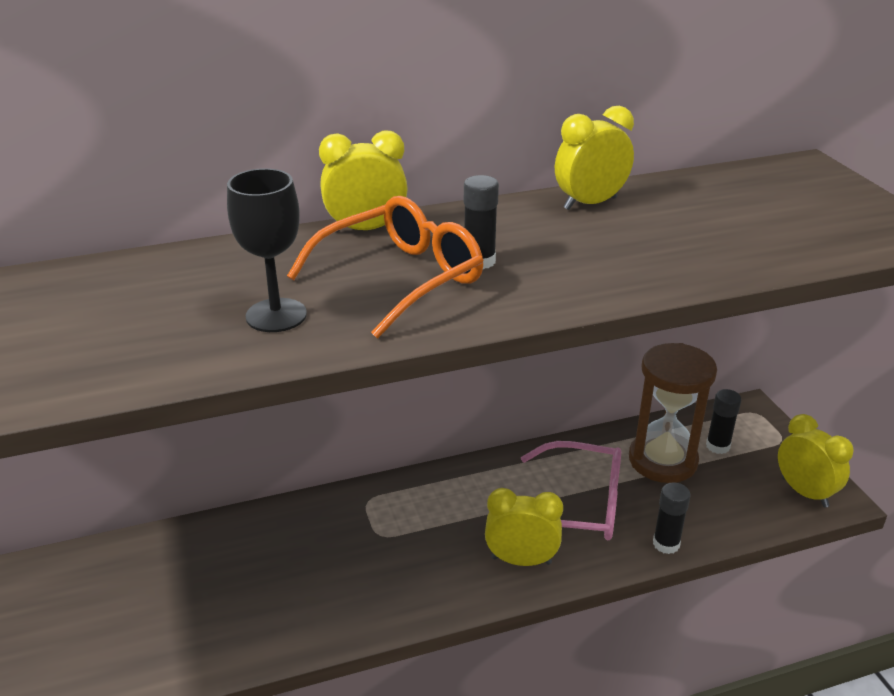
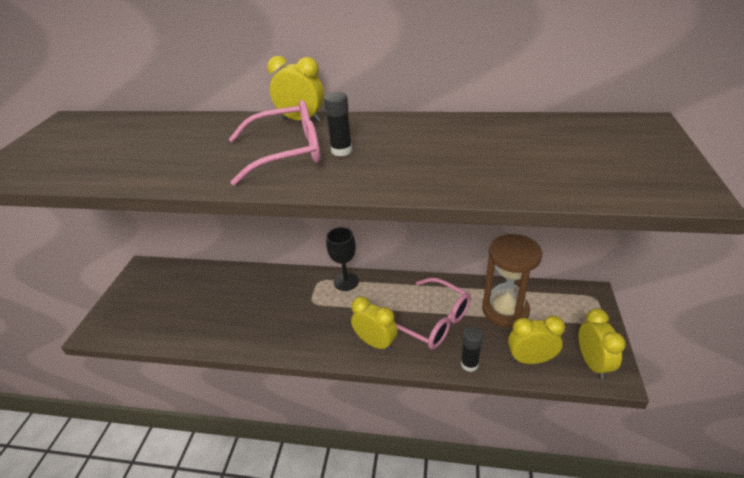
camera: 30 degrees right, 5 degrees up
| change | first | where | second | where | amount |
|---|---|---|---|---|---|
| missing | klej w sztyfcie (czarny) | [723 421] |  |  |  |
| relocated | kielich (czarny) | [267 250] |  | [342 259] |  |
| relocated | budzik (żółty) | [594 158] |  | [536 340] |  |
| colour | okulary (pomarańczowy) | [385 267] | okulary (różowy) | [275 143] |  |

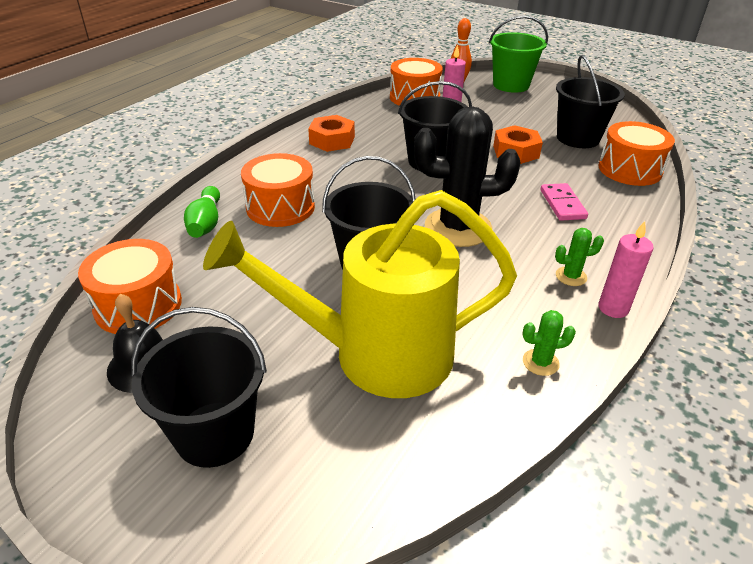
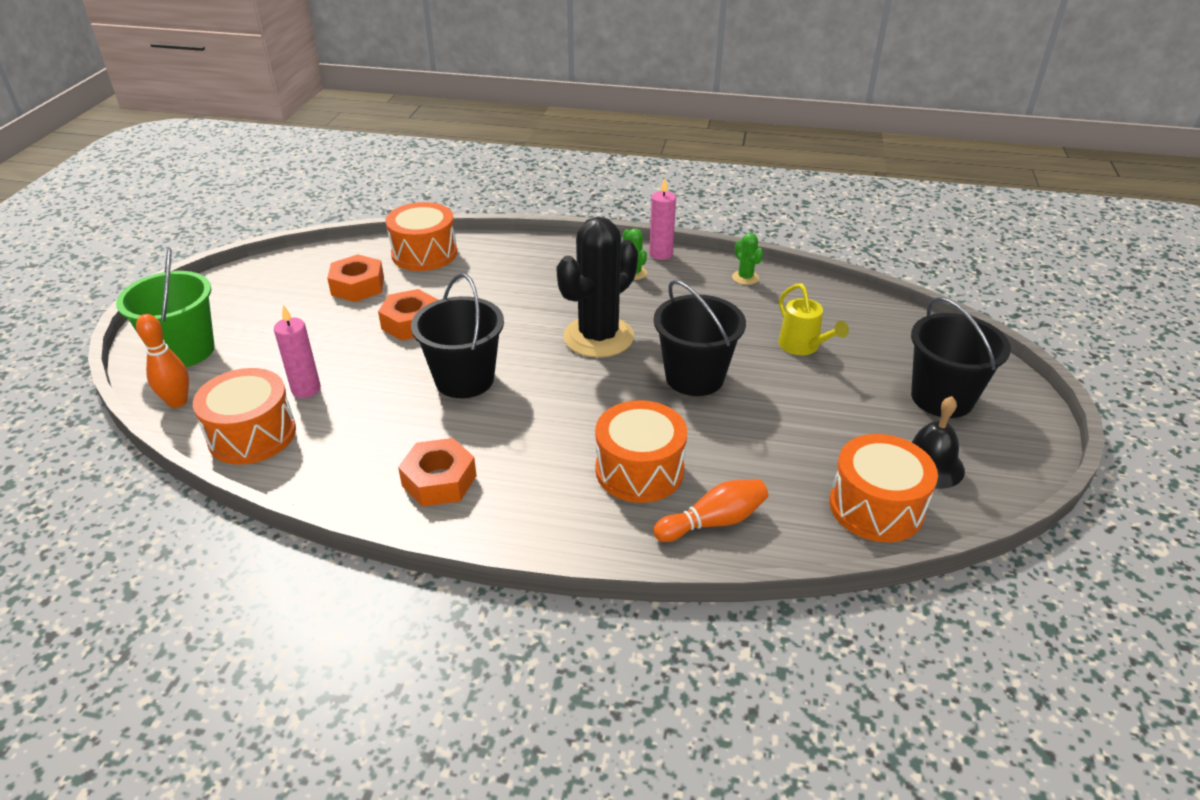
camera: 110 degrees left, 0 degrees up
| change | first | where | second | where | amount |
|---|---|---|---|---|---|
| missing | kostka domina (różowy) | [564 202] |  |  |  |
| exchanged | wiadro (czarny) | [590 101] | nakrętka (pomarańczowy) | [355 278] |  |
| colour | kręgiel (zielony) | [202 212] | kręgiel (pomarańczowy) | [710 510] |  |
| spun | kaktus (czarny) | [467 176] |  | [597 287] | 60 degrees clockwise |
| size | konewka (żółty) | [360 294] |  | [813 319] | x0.42 |

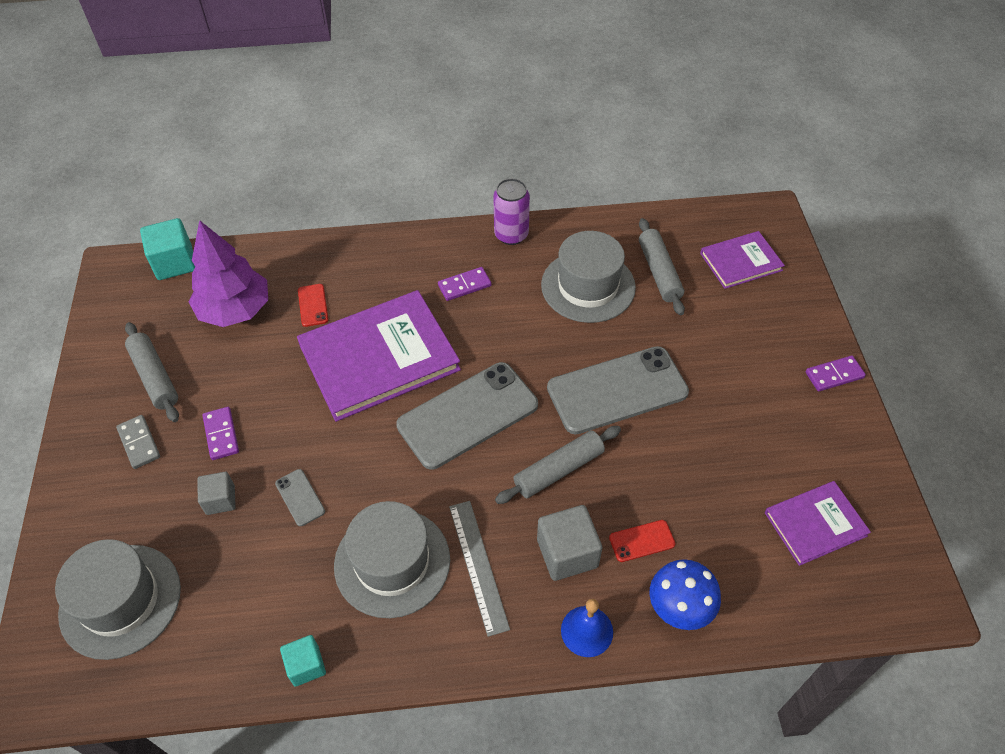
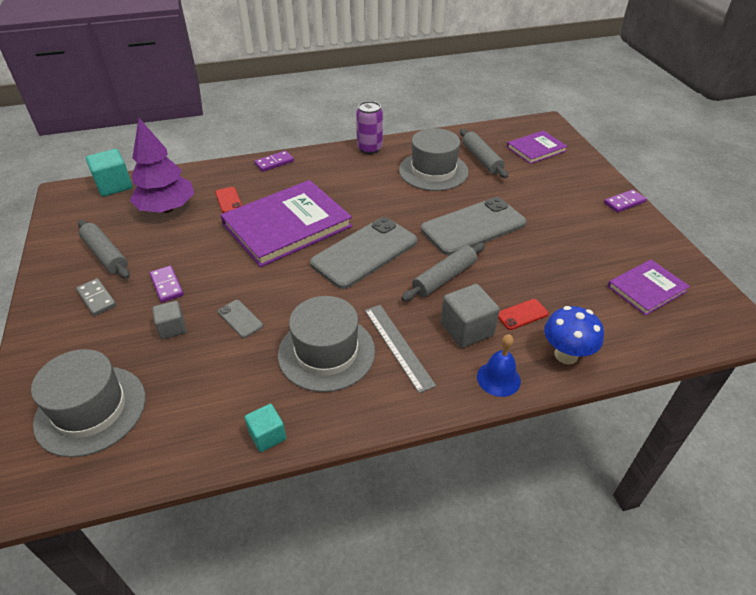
camera: 10 degrees left, 10 degrees down
| change | first | where | second | where | amount |
|---|---|---|---|---|---|
| relocated | kostka domina (fioletowy) | [465 284] |  | [274 161] |  |

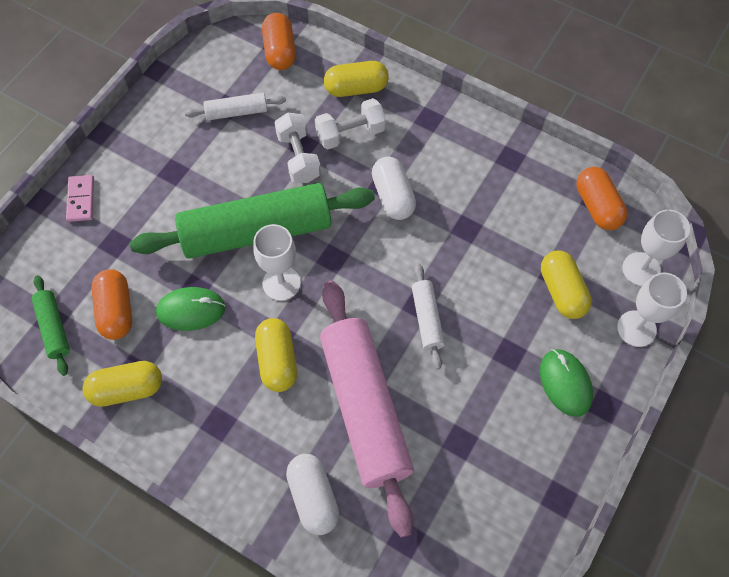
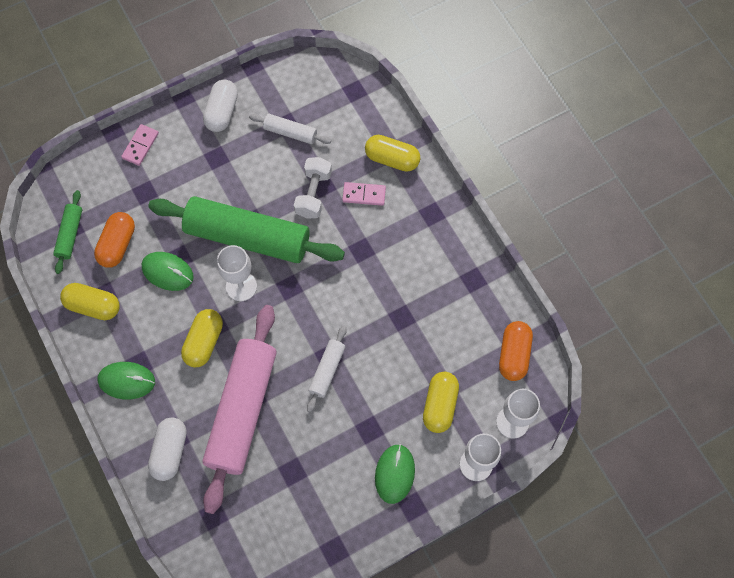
camera: 30 degrees right, 5 degrees up
| change | first | where | second | where | amount |
|---|---|---|---|---|---|
| missing | kapsułka (pomarańczowy) | [279 41] |  |  |  |
| appeared |  |  | myszka (zielony) | [126 381] |  |
| relocated | kapsułka (biały) | [394 188] |  | [220 105] |  |
| exchanged | hantel (biały) | [350 123] | kostka domina (różowy) | [364 194] |  |

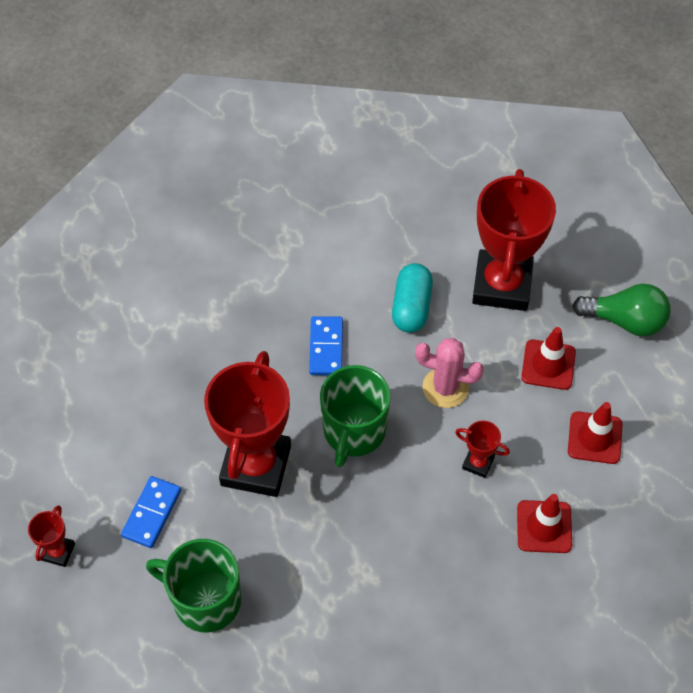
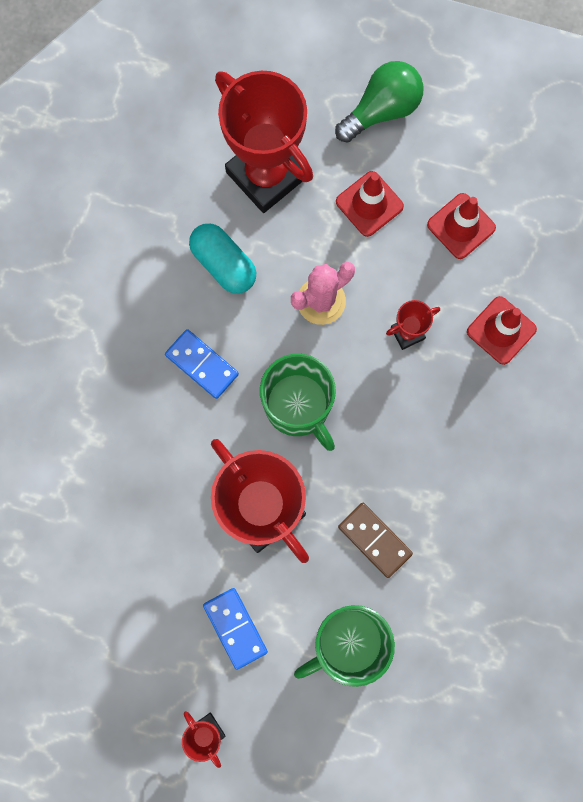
camera: 50 degrees left, 20 degrees up
| change | first | where | second | where | amount |
|---|---|---|---|---|---|
| appeared |  |  | kostka domina (brązowy) | [375 540] |  |

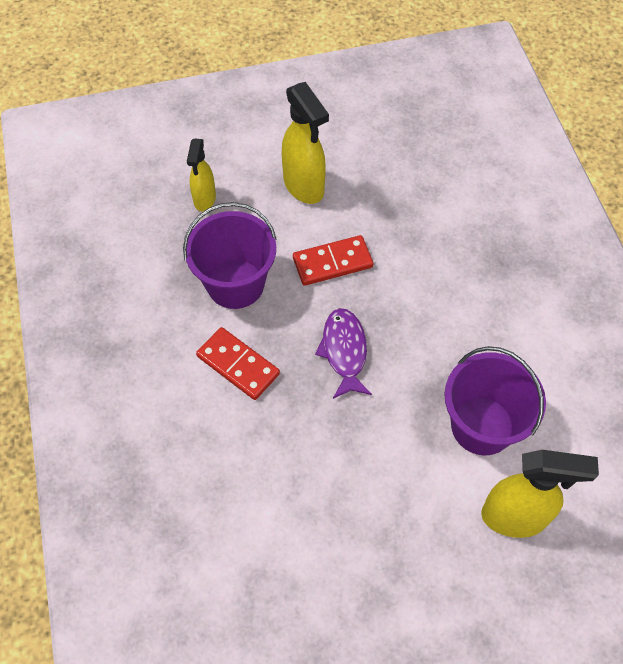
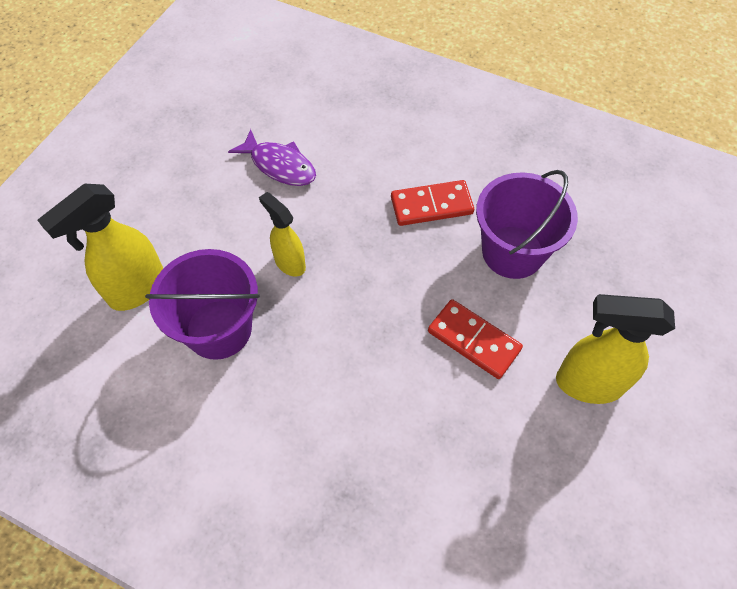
camera: 130 degrees right, 0 degrees up
| change | first | where | second | where | amount |
|---|---|---|---|---|---|
| relocated | spryskiwacz (żółty) | [201 175] |  | [282 234] |  |
| relocated | ryba (fioletowy) | [343 353] |  | [272 157] |  |
| spun | kostka domina (czerwony) | [333 260] |  | [475 339] | 75 degrees counterclockwise |

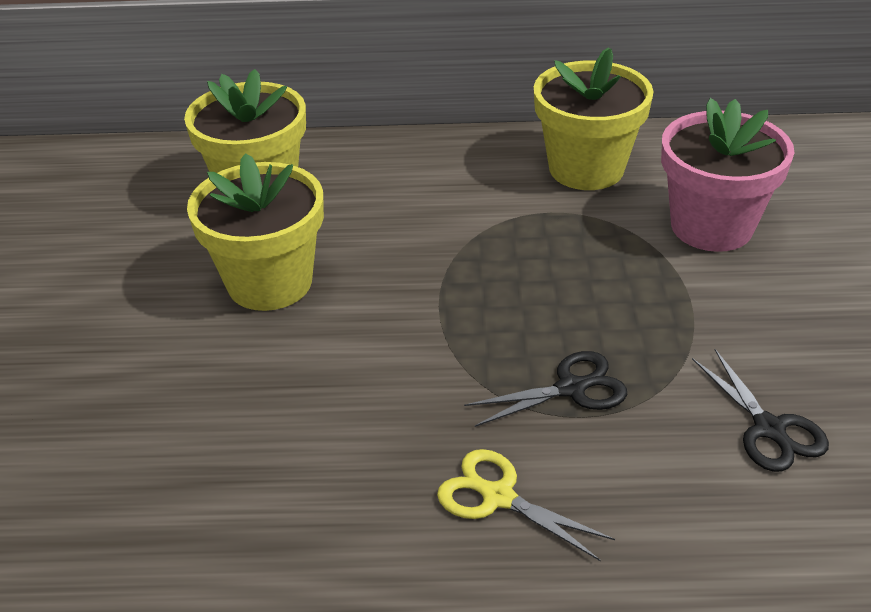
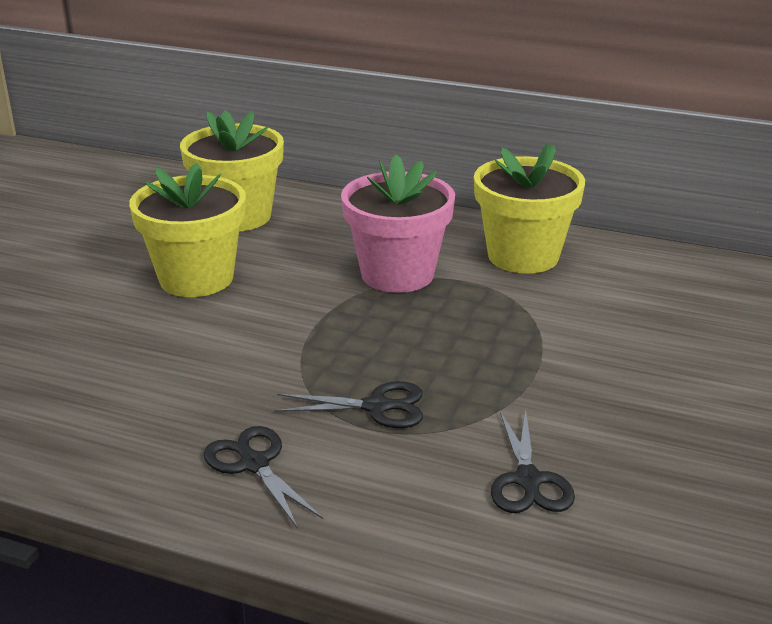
camera: 20 degrees right, 10 degrees down
| change | first | where | second | where | amount |
|---|---|---|---|---|---|
| relocated | doniczka (różowy) | [727 175] |  | [398 223] |  |
| colour | nożyczki (żółty) | [526 505] | nożyczki (czarny) | [263 477] |  |

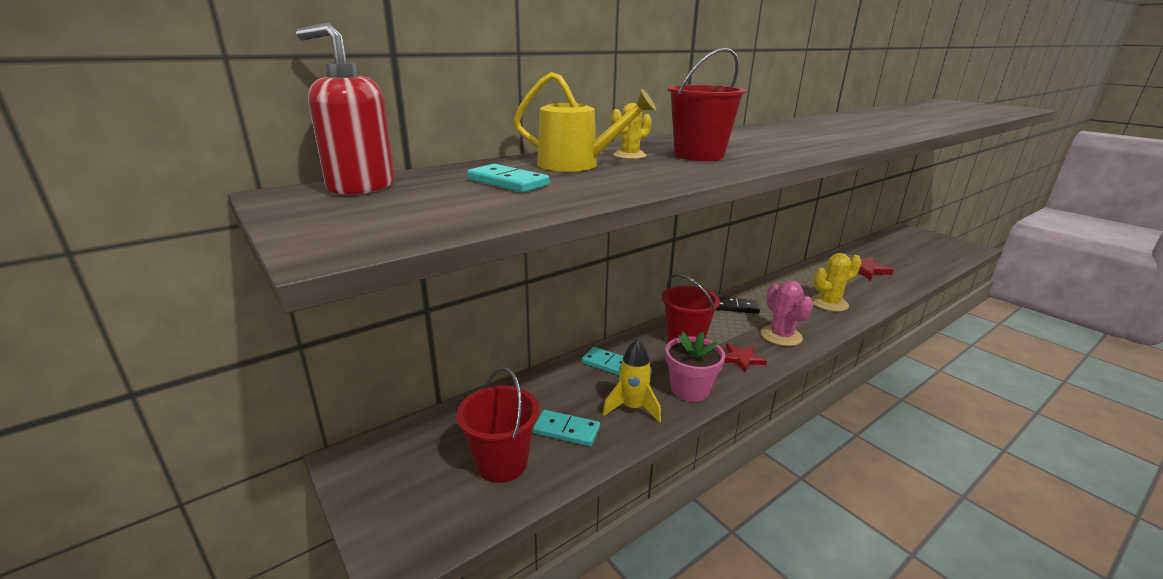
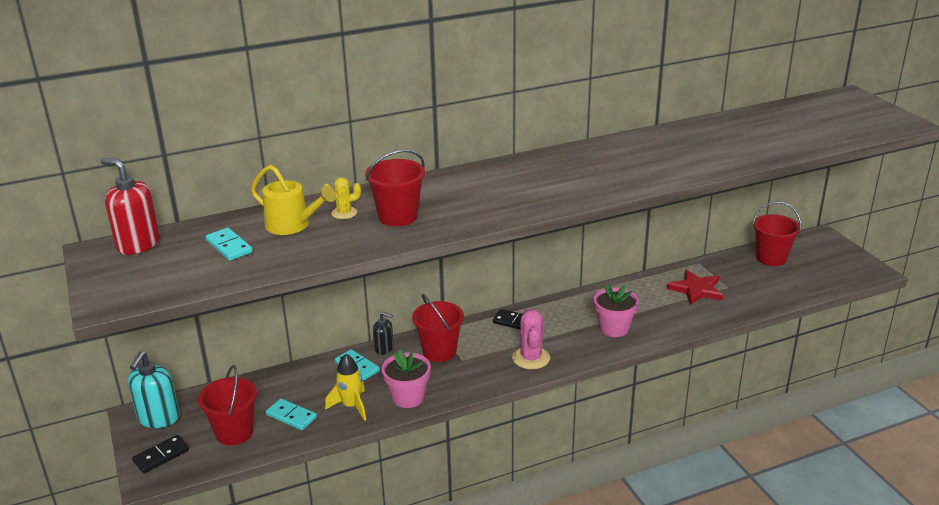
camera: 15 degrees right, 5 degrees up
| change | first | where | second | where | amount |
|---|---|---|---|---|---|
| missing | gwiazda (czerwony) | [745 357] |  |  |  |
| appeared |  |  | dozownik mydła (turkusowy) | [154 389] |  |
| appeared |  |  | kostka domina (czarny) | [160 454] |  |
| appeared |  |  | dozownik mydła (czarny) | [383 333] |  |
| appeared |  |  | wiadro (czerwony) | [776 233] |  |
| exchanged | kaktus (żółty) | [836 282] | doniczka (różowy) | [616 311] |  |

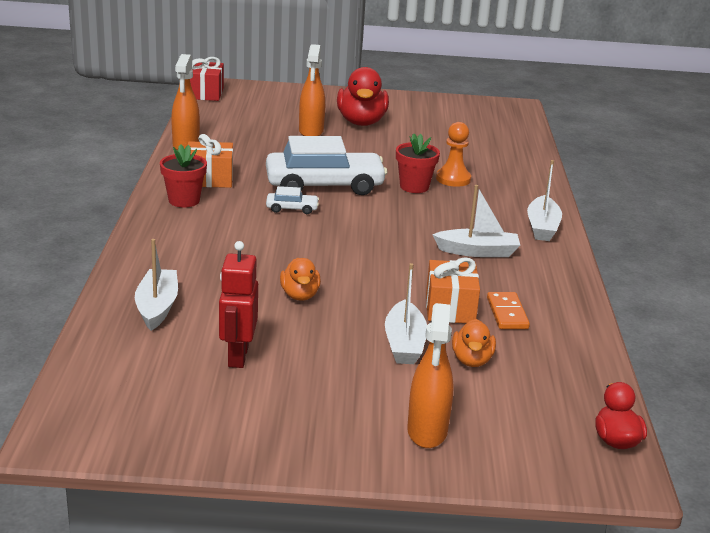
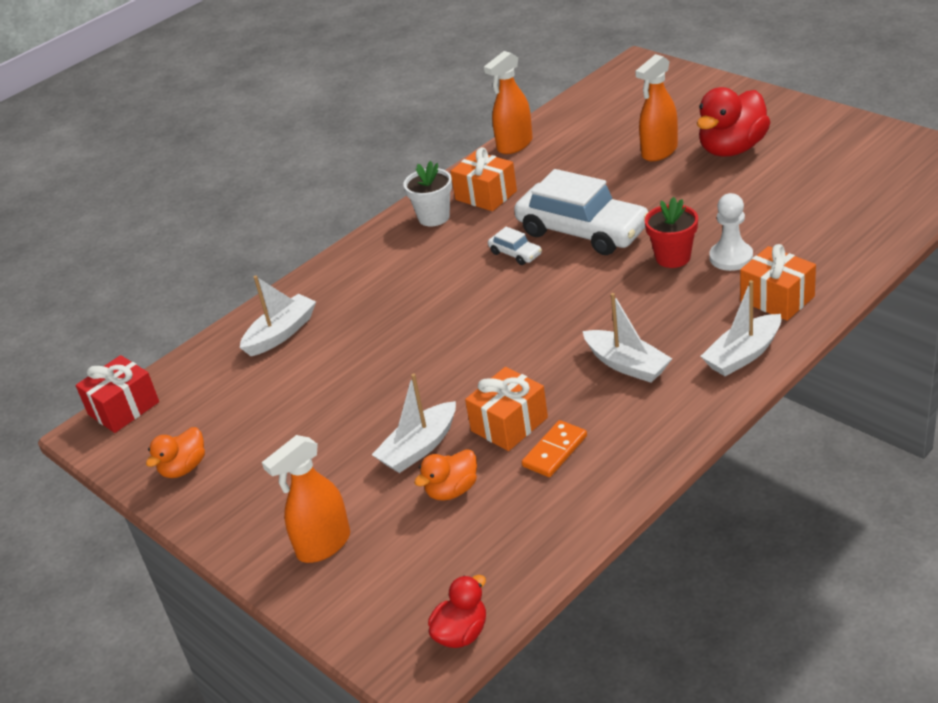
camera: 50 degrees right, 10 degrees up
| change | first | where | second | where | amount |
|---|---|---|---|---|---|
| missing | robot (czerwony) | [238 304] |  |  |  |
| appeared |  |  | prezent (pomarańczowy) | [778 282] |  |
| relocated | prezent (czerwony) | [207 79] |  | [117 394] |  |
| relocated | kaczka (pomarańczowy) | [300 279] |  | [175 452] |  |
| colour | doniczka (czerwony) | [183 176] | doniczka (biały) | [428 193] |  |
| colour | pionek (pomarańczowy) | [453 154] | pionek (biały) | [731 232] |  |

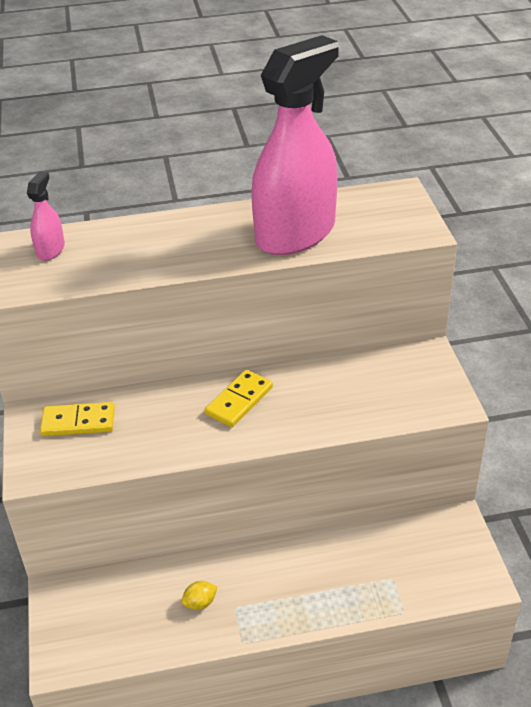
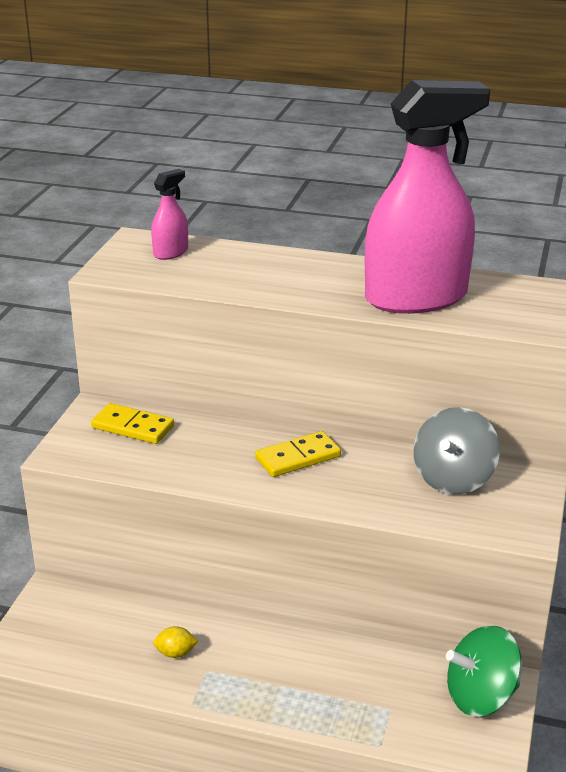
camera: 25 degrees right, 10 degrees down
| change | first | where | second | where | amount |
|---|---|---|---|---|---|
| appeared |  |  | bączek (szary) | [457 450] |  |
| appeared |  |  | bączek (zielony) | [484 671] |  |

